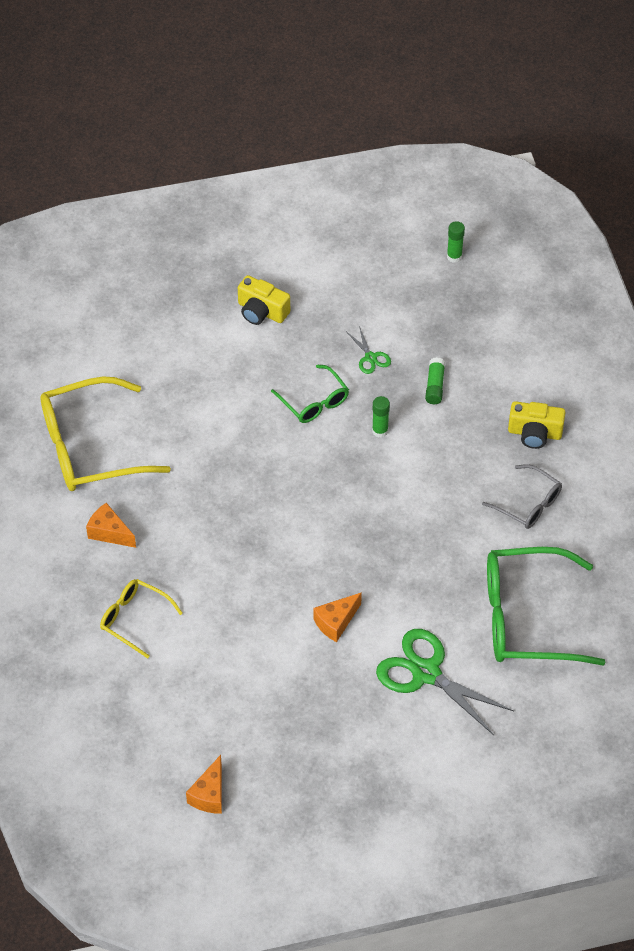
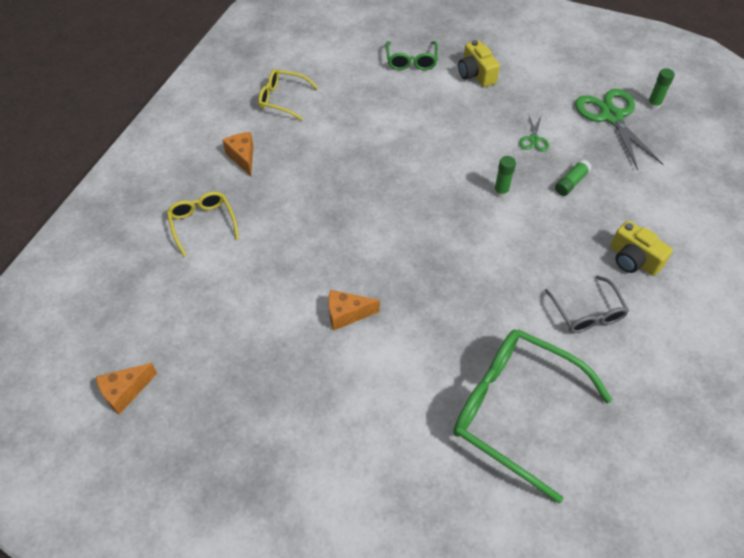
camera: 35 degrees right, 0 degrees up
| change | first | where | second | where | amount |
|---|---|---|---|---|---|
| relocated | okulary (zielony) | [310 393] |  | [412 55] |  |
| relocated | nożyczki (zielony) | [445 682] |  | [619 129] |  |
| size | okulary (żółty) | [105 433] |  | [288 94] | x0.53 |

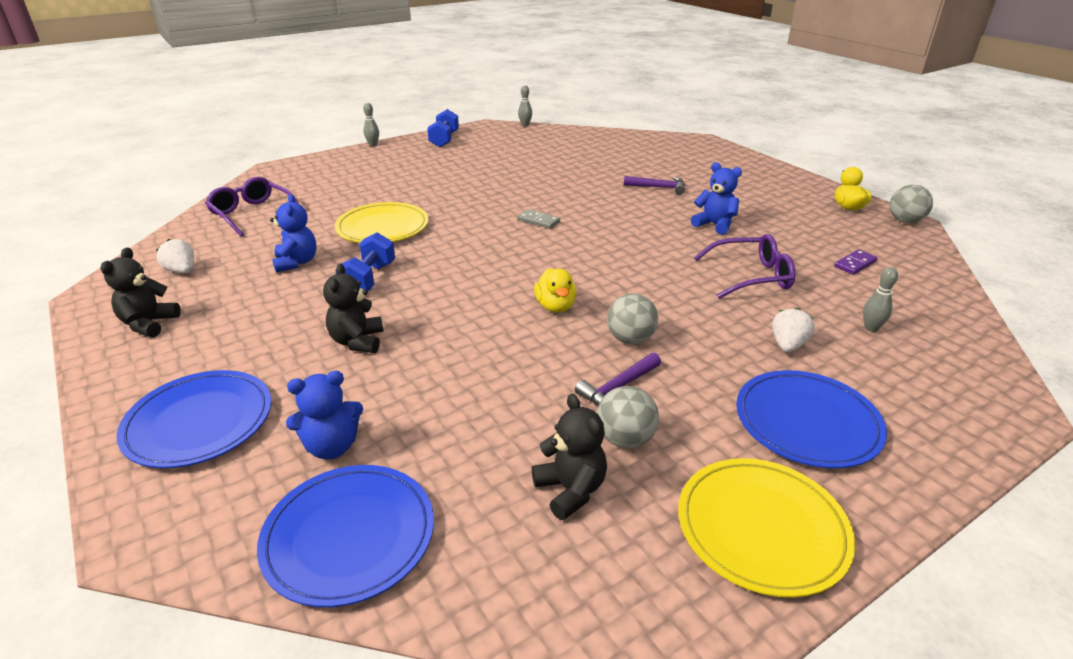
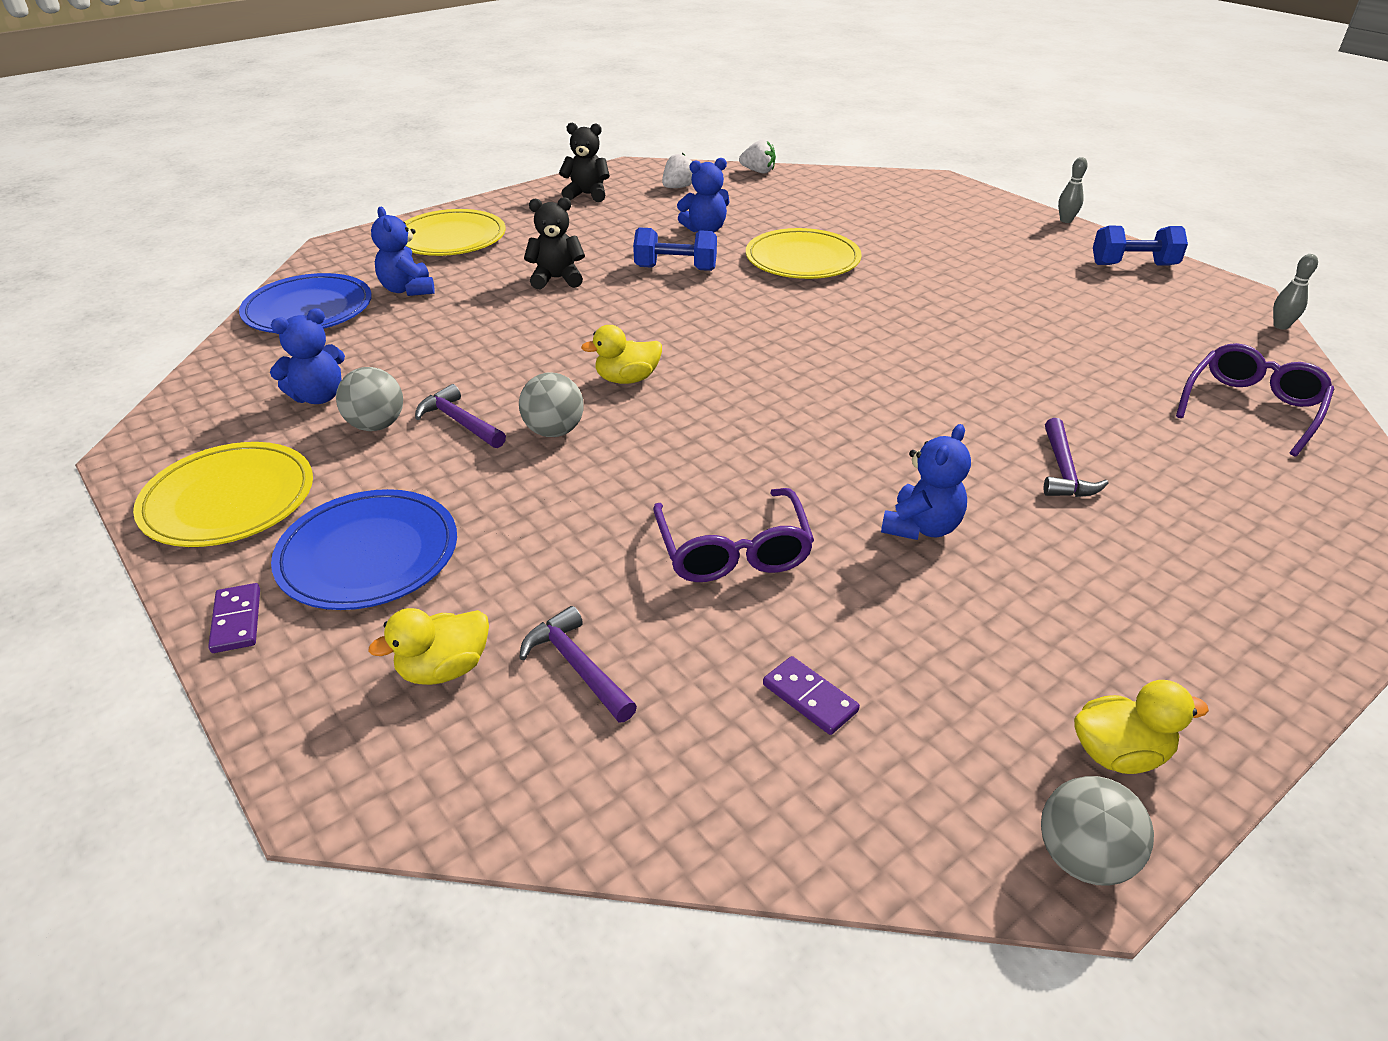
camera: 85 degrees right, 5 degrees up
| change | first | where | second | where | amount |
|---|---|---|---|---|---|
| missing | kostka domina (szary) | [539 219] |  |  |  |
| appeared |  |  | kostka domina (fioletowy) | [234 618] |  |
| appeared |  |  | kaczka (żółty) | [428 646] |  |
| relocated | okulary (fioletowy) | [252 207] |  | [1255 400] |  |
| relocated | truskawka (biały) | [793 330] |  | [757 156] |  |
| exchanged | kręgiel (szary) | [880 299] | młotek (fioletowy) | [578 664] |  |
| colour | talerz (niebieski) | [193 419] | talerz (żółty) | [455 232] |  |
| colour | miś (czarny) | [569 457] | miś (niebieski) | [307 356] |  |

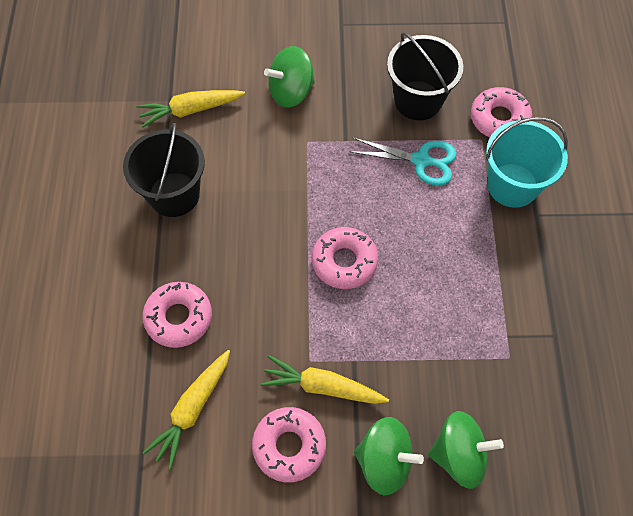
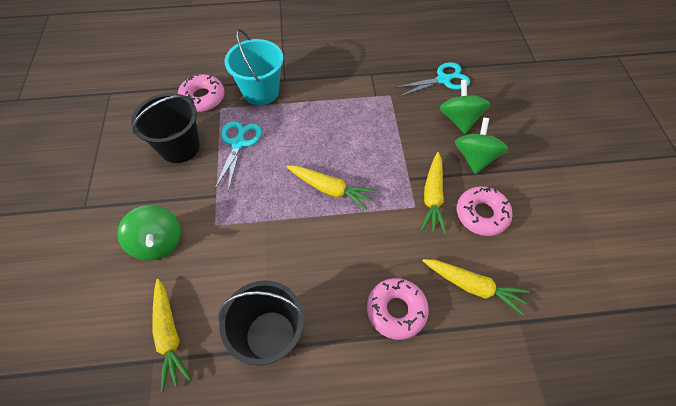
camera: 95 degrees left, 5 degrees down
| change | first | where | second | where | amount |
|---|---|---|---|---|---|
| appeared |  |  | nożyczki (turkusowy) | [432 79] |  |
| exchanged | donut (różowy) | [345 258] | marchewka (żółty) | [331 188] |  |

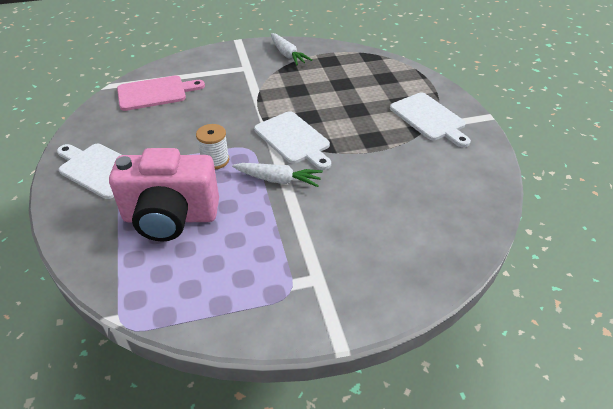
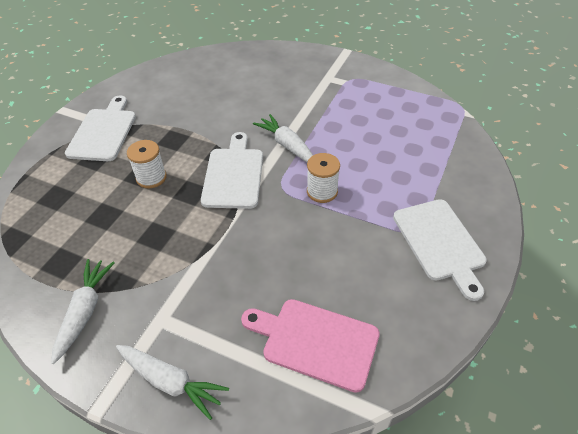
camera: 140 degrees left, 5 degrees up
| change | first | where | second | where | amount |
|---|---|---|---|---|---|
| missing | aparat fotograficzny (różowy) | [164 195] |  |  |  |
| appeared |  |  | marchewka (biały) | [172 382] |  |
| appeared |  |  | szpulka (biały) | [147 164] |  |

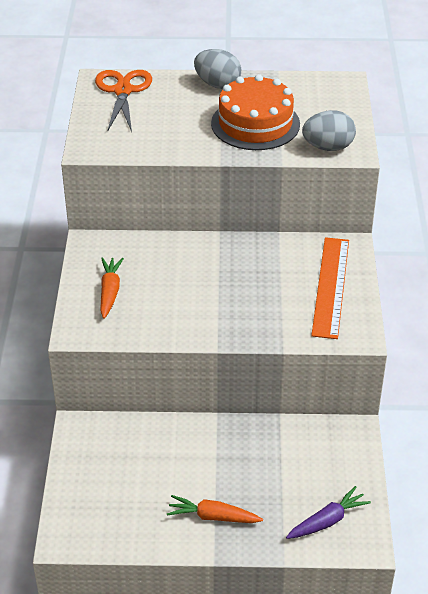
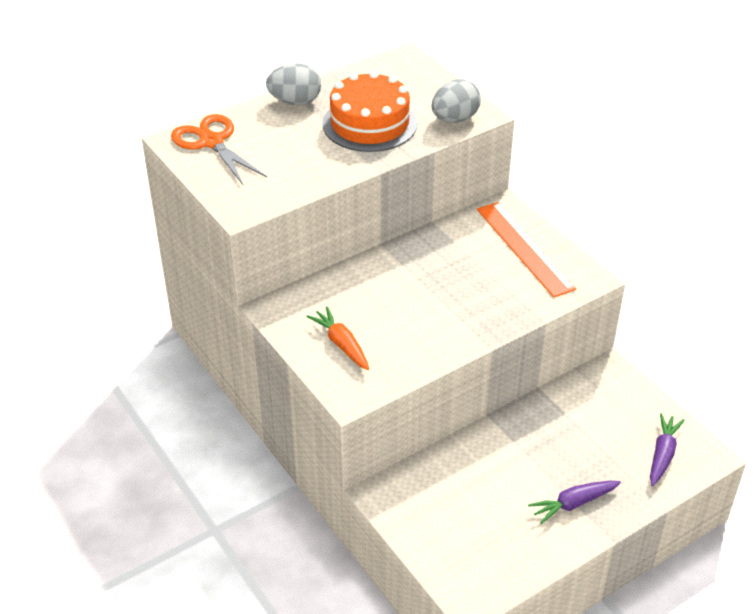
camera: 35 degrees left, 0 degrees up
| change | first | where | second | where | amount |
|---|---|---|---|---|---|
| colour | marchewka (pomarańczowy) | [215 509] | marchewka (fioletowy) | [574 502] |  |

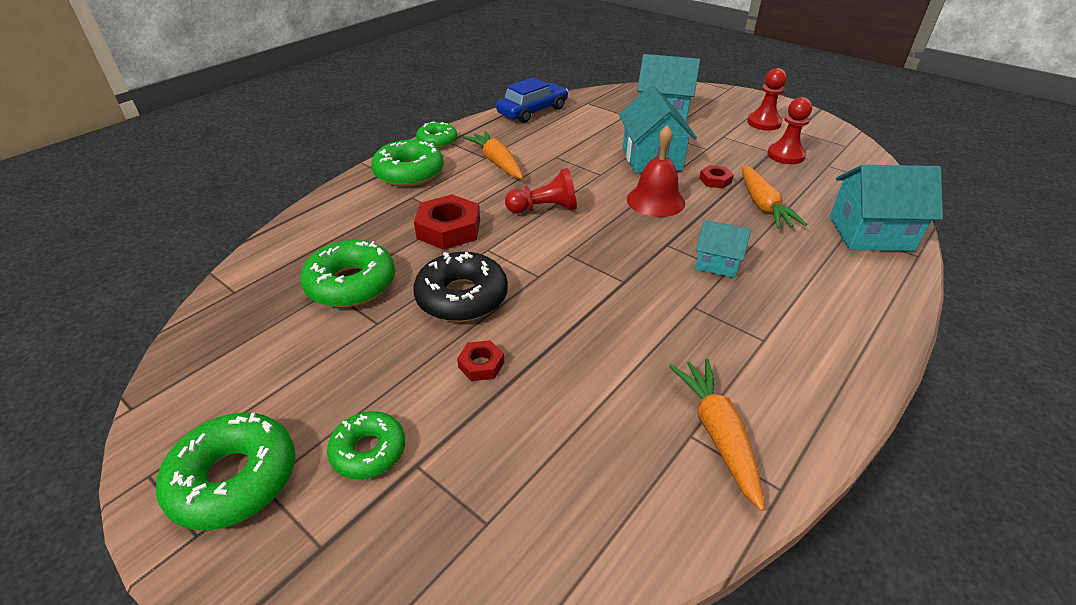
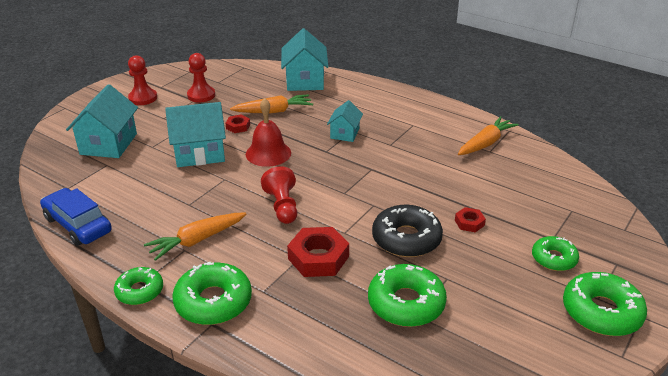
camera: 95 degrees left, 5 degrees down
| change | first | where | second | where | amount |
|---|---|---|---|---|---|
| spun | marchewka (pomarańczowy) | [717 435] |  | [488 135] | 150 degrees clockwise |

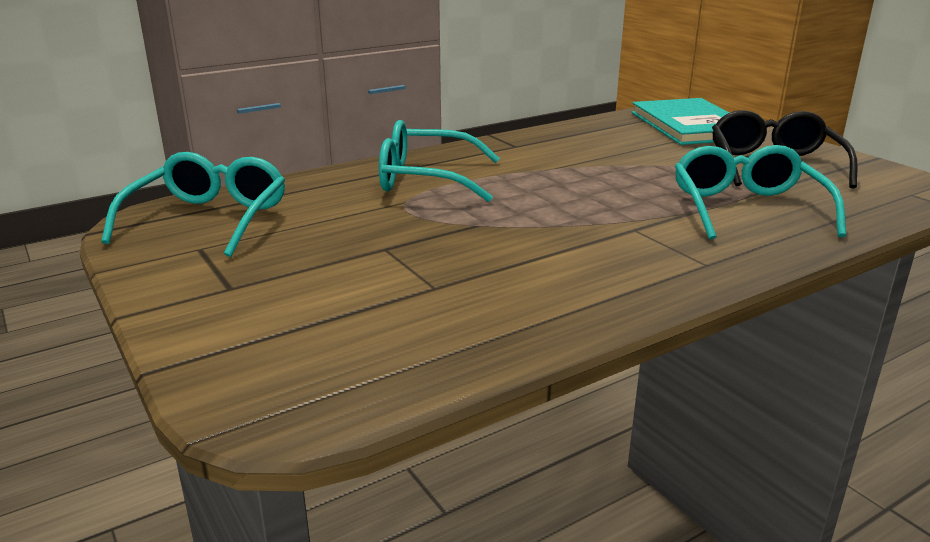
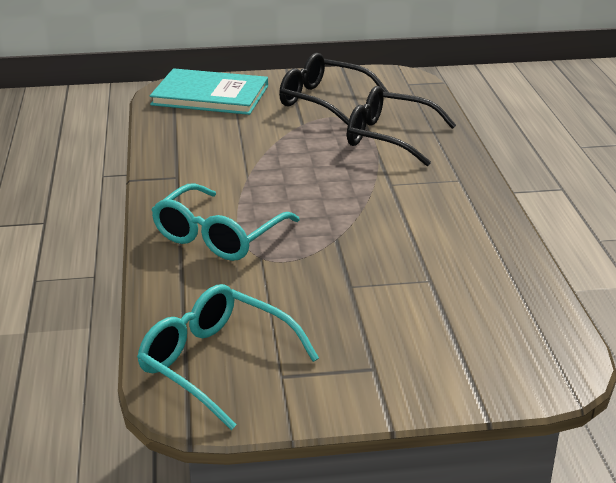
camera: 65 degrees left, 5 degrees up
| change | first | where | second | where | amount |
|---|---|---|---|---|---|
| colour | okulary (turkusowy) | [760 192] | okulary (czarny) | [401 126] |  |

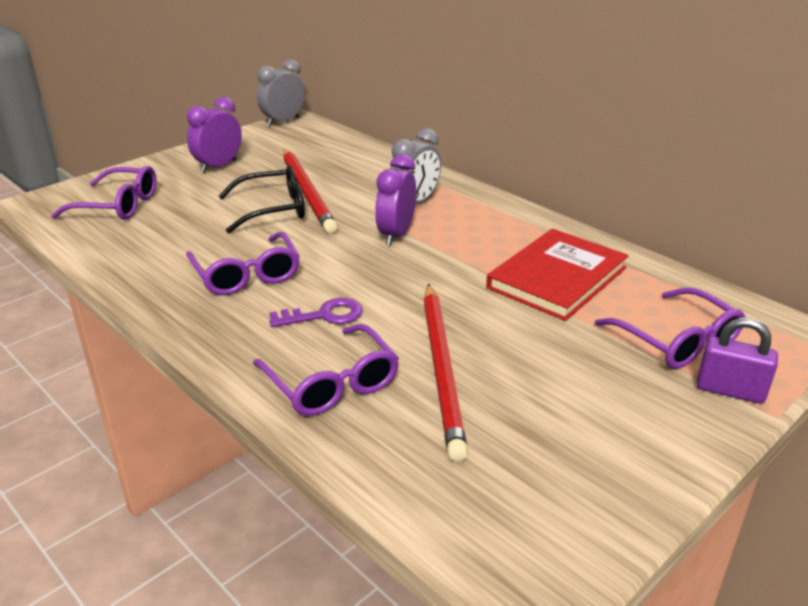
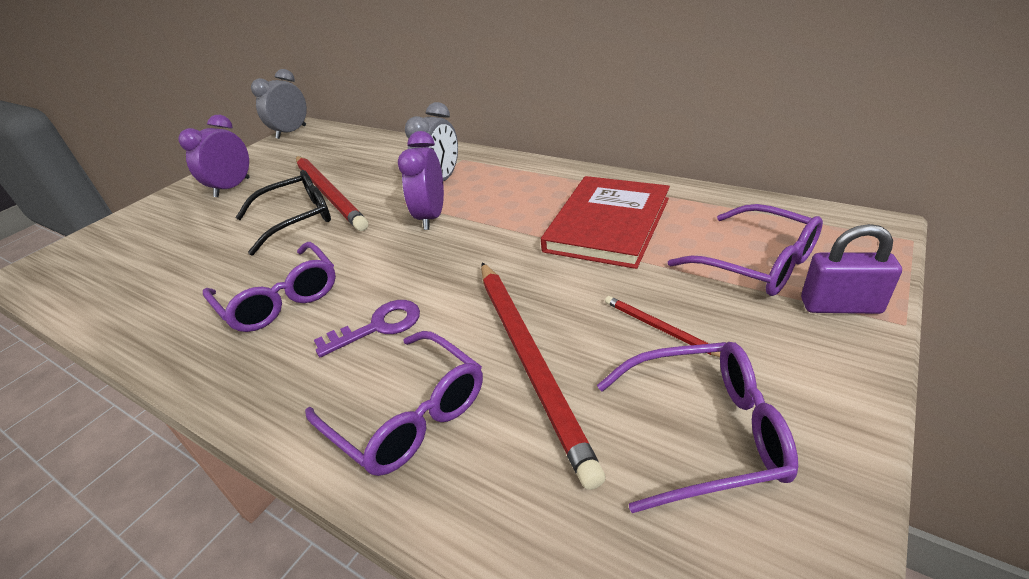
camera: 10 degrees left, 5 degrees up
| change | first | where | second | where | amount |
|---|---|---|---|---|---|
| appeared |  |  | ołówek (czerwony) | [662 326] |  |
| relocated | okulary (fioletowy) | [104 193] |  | [697 427] |  |

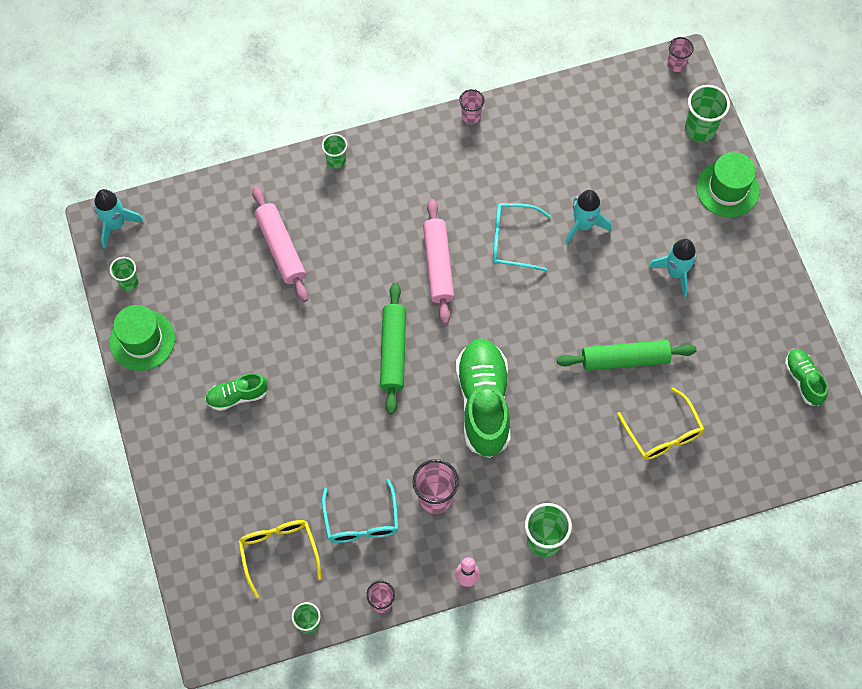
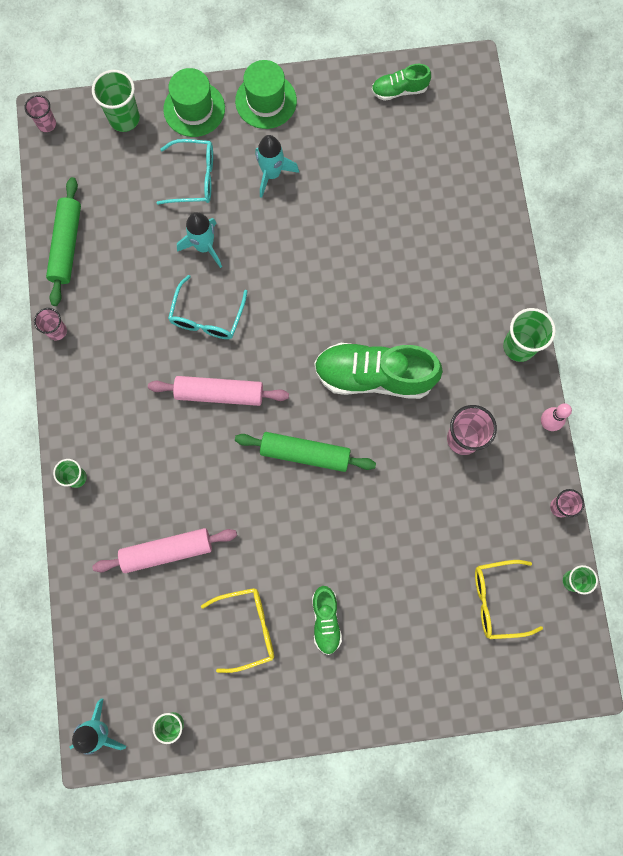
camera: 80 degrees left, 10 degrees up
| change | first | where | second | where | amount |
|---|---|---|---|---|---|
| relocated | kapelusz (zielony) | [142 338] |  | [266 94] |  |
| relocated | okulary (turkusowy) | [360 511] |  | [185 172] |  |
| relocated | wałek do ciasta (zielony) | [626 355] |  | [63 241] |  |
| relocated | okulary (żółty) | [660 423] |  | [237 630] |  |

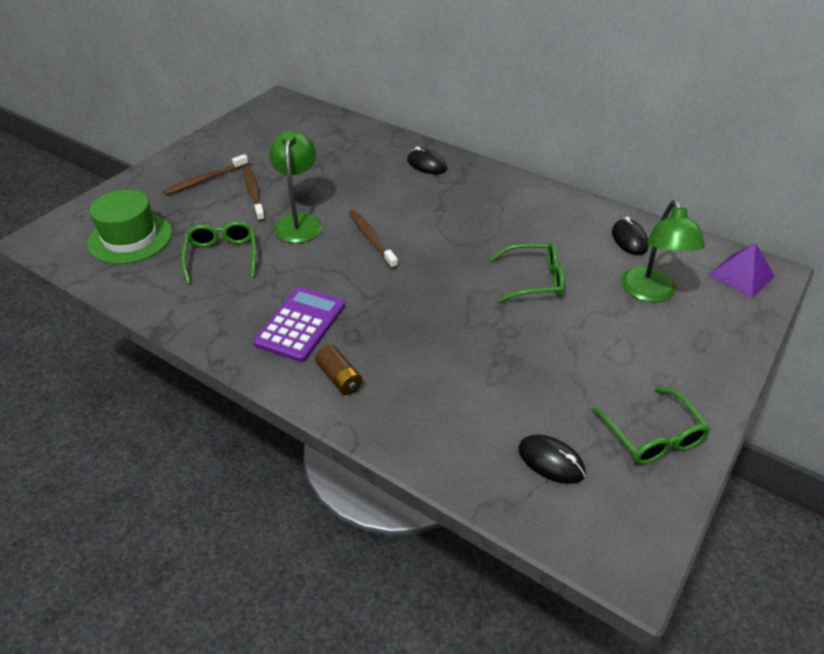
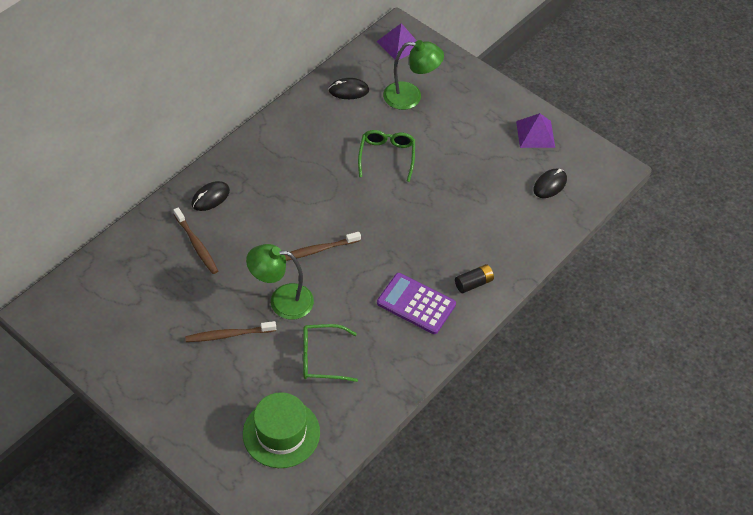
camera: 85 degrees left, 10 degrees up
| change | first | where | second | where | amount |
|---|---|---|---|---|---|
| relocated | szczoteczka do zębów (brązowy) | [206 174] |  | [195 240] |  |
| exchanged | okulary (zielony) | [650 425] | piramida (fioletowy) | [535 130] |  |
| colour | bateria (brązowy) | [338 370] | bateria (czarny) | [474 278] |  |

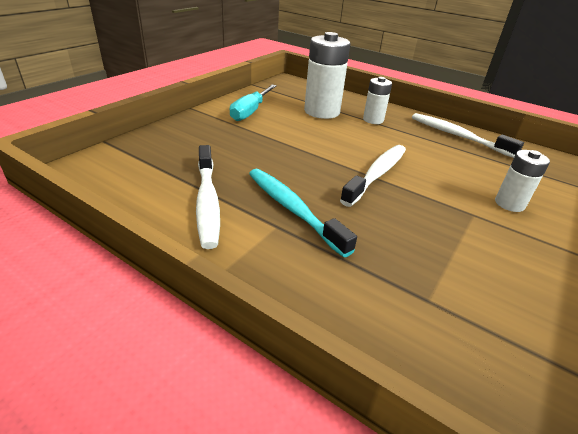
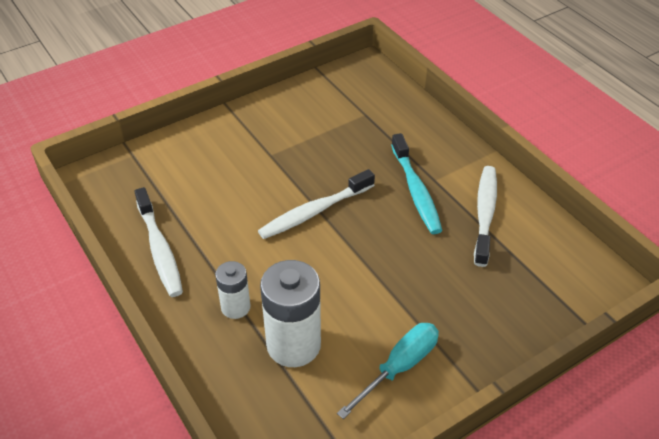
camera: 155 degrees left, 10 degrees up
| change | first | where | second | where | amount |
|---|---|---|---|---|---|
| missing | bateria (biały) | [522 181] |  |  |  |

